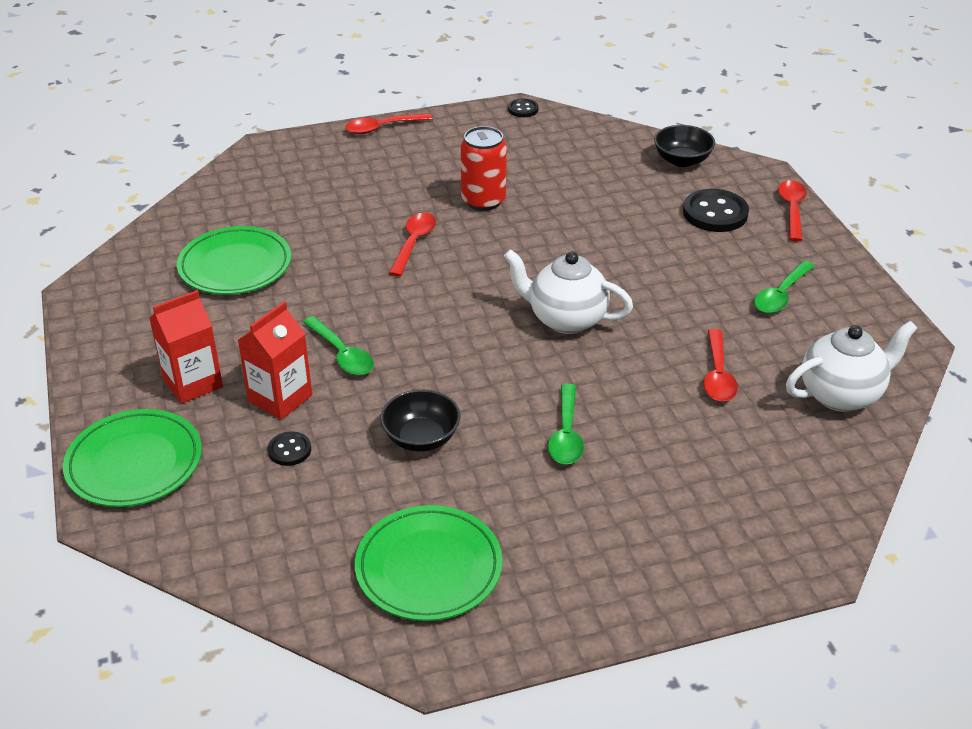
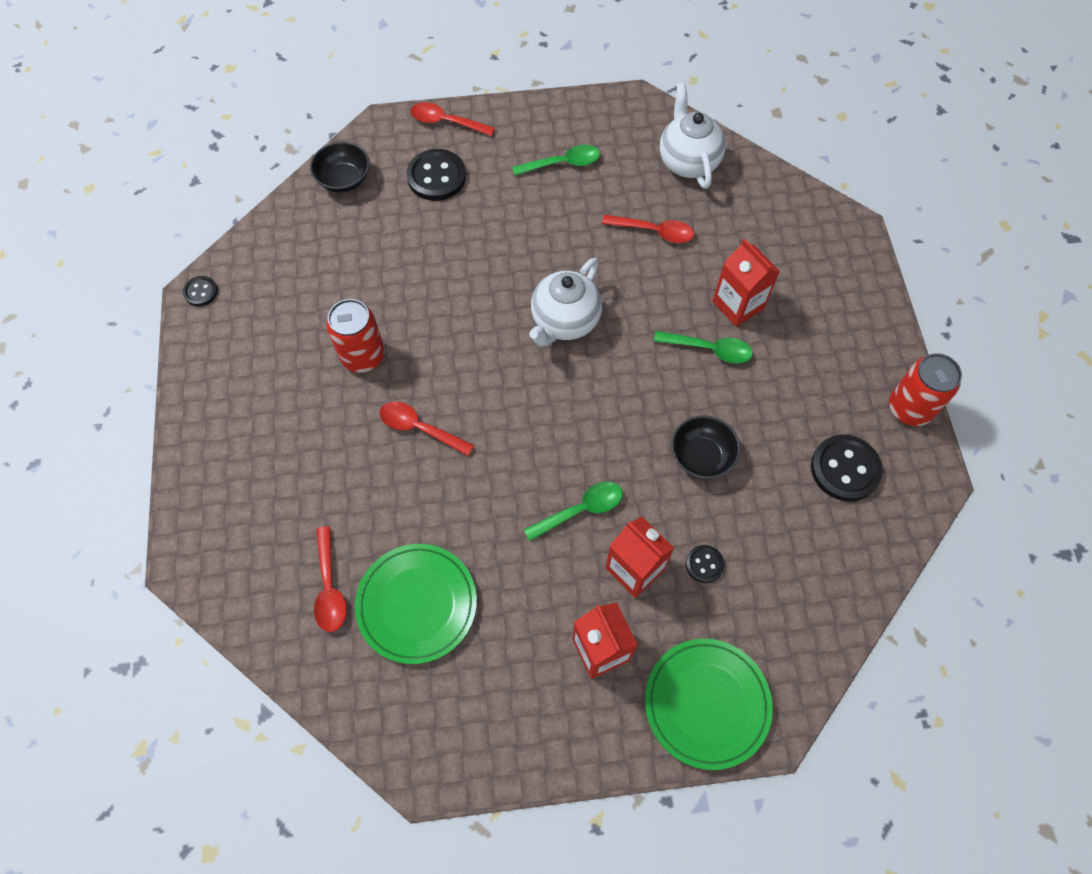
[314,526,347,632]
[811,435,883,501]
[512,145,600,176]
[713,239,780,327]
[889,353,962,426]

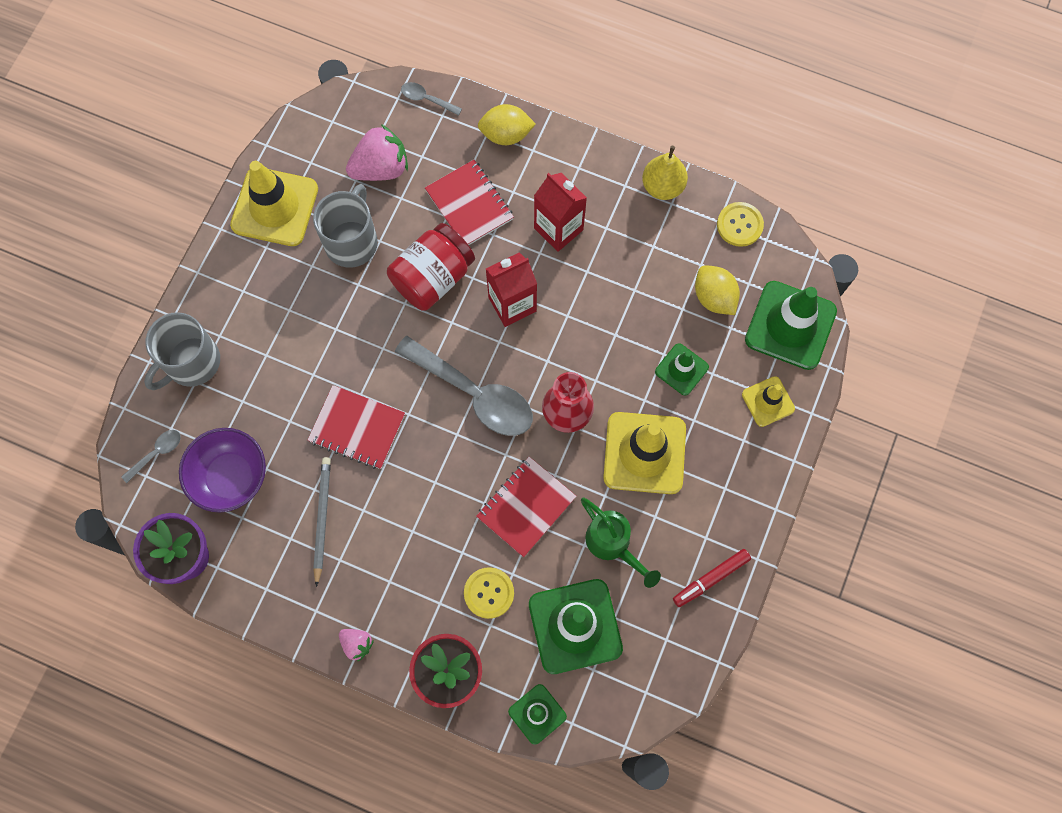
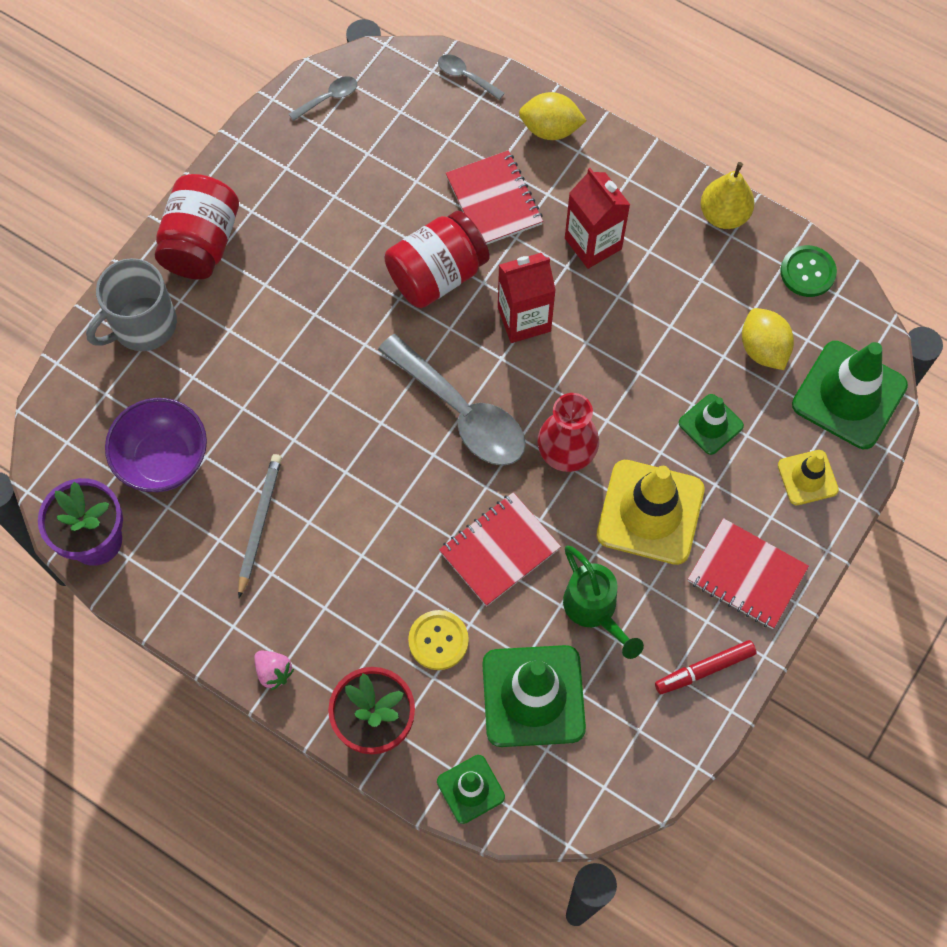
[289,76,357,121]
[230,161,318,246] (first image)
[688,518,809,629]
[313,184,378,268] (first image)
[346,124,408,181] (first image)
[780,245,837,297]
[155,174,239,279]

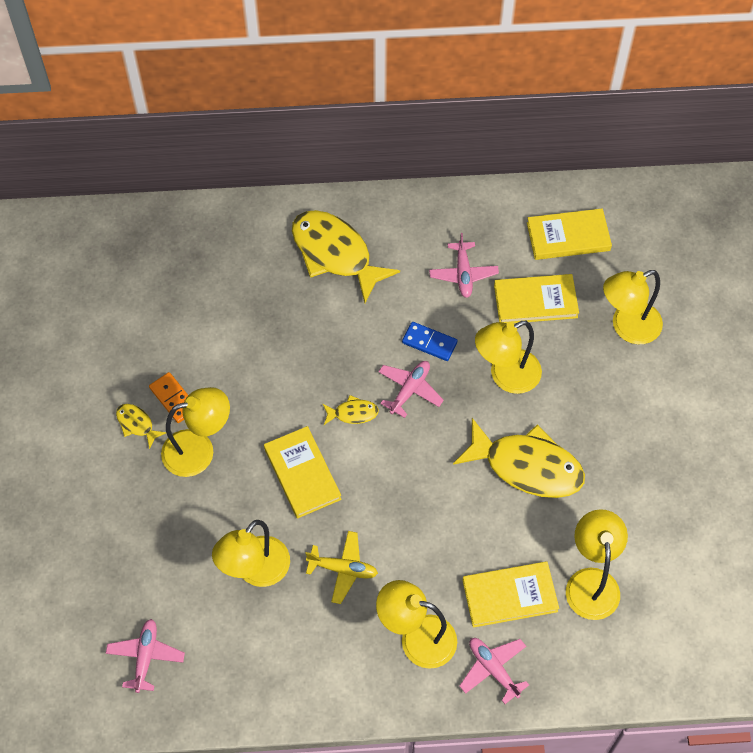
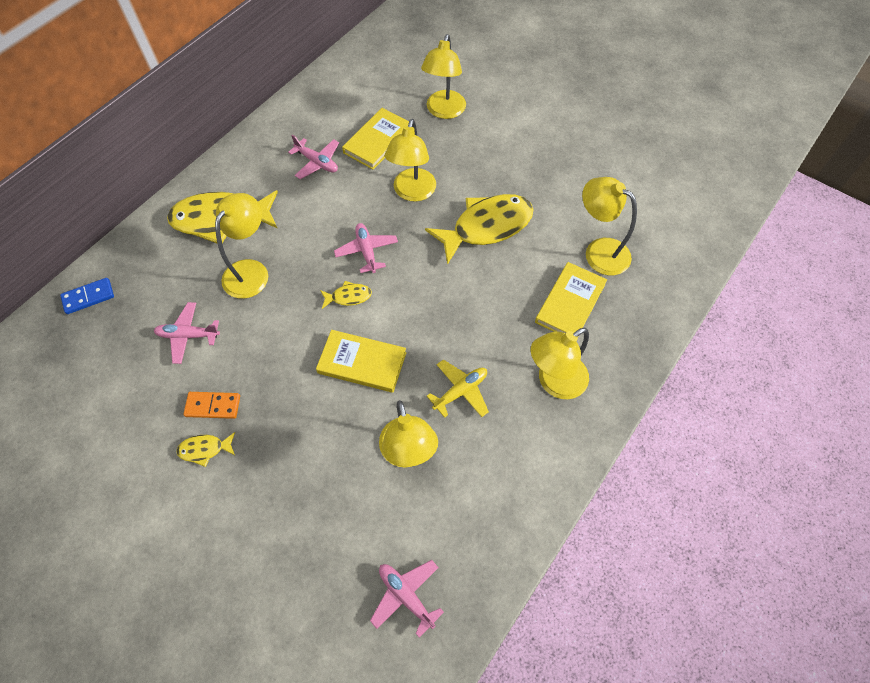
[215,193,268,299]
[320,281,372,309]
[60,278,114,314]
[154,302,220,364]
[527,208,612,260] (first image)

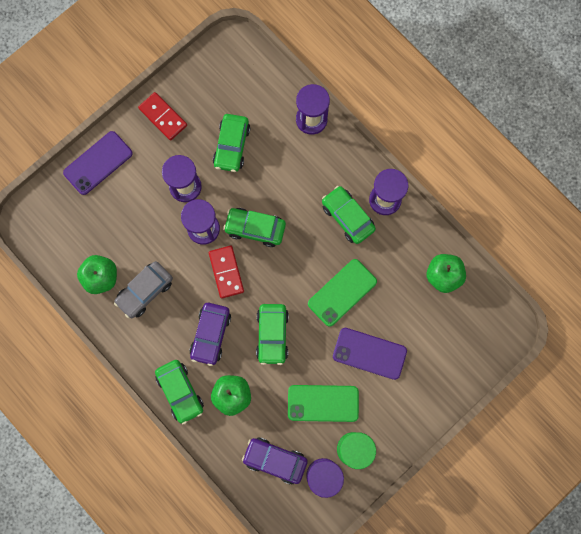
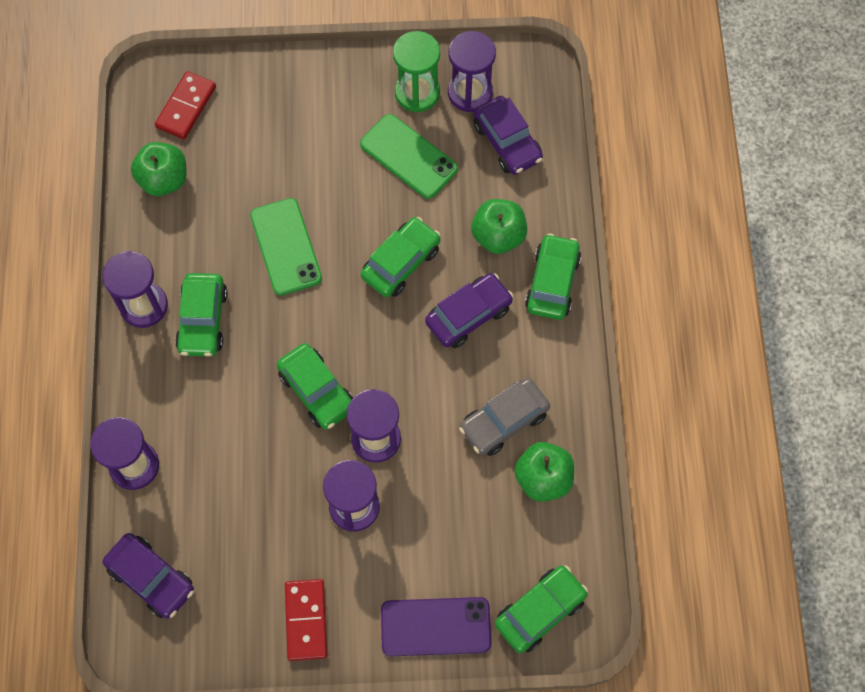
[459,378,550,456]
[155,71,216,139]
[495,565,588,653]
[250,198,322,296]
[333,328,407,380] (first image)
[103,533,194,619]

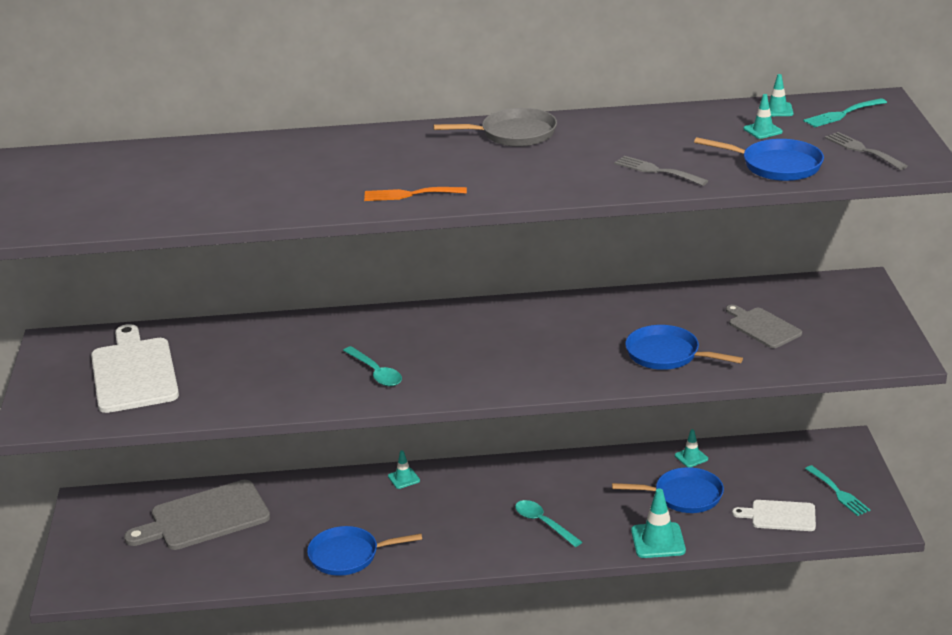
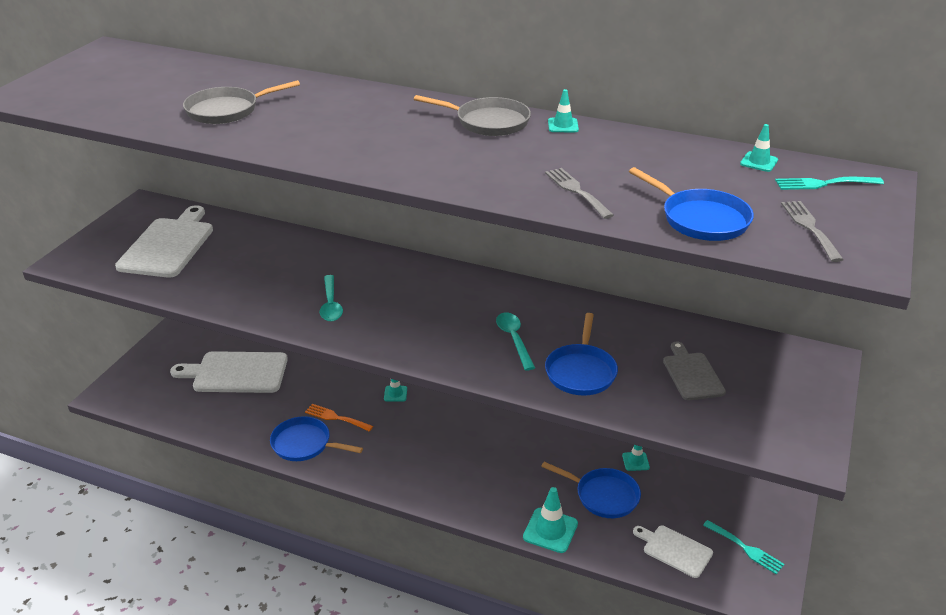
[170,351,288,393]
[305,404,373,432]
[496,312,535,371]
[545,313,618,396]
[548,89,579,132]
[703,520,784,574]
[183,80,300,124]

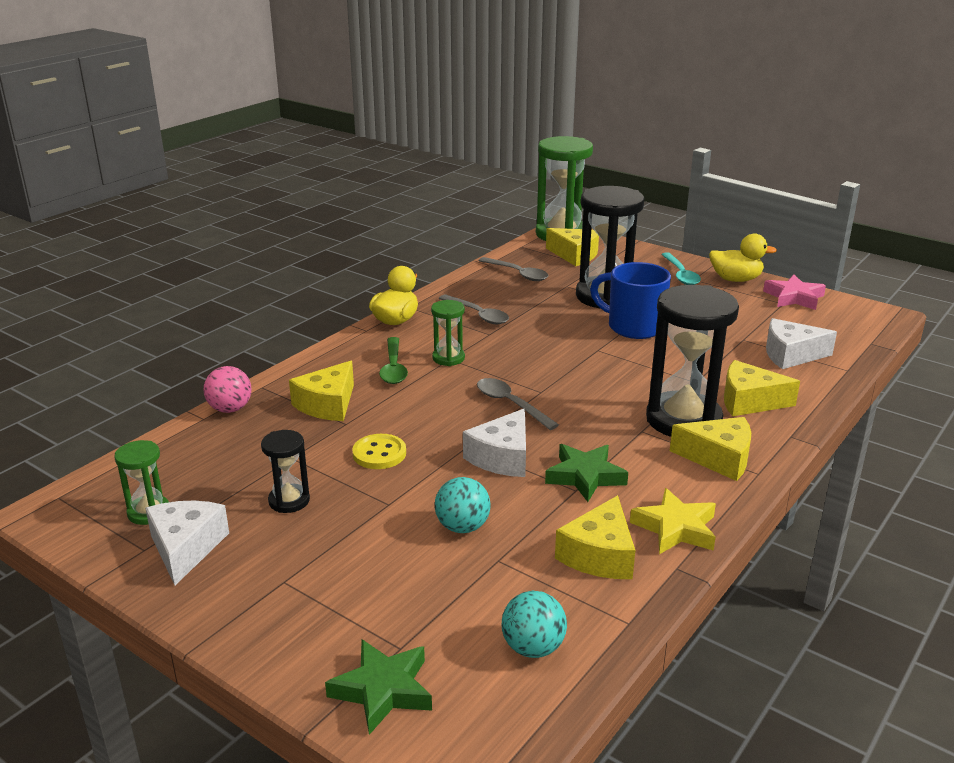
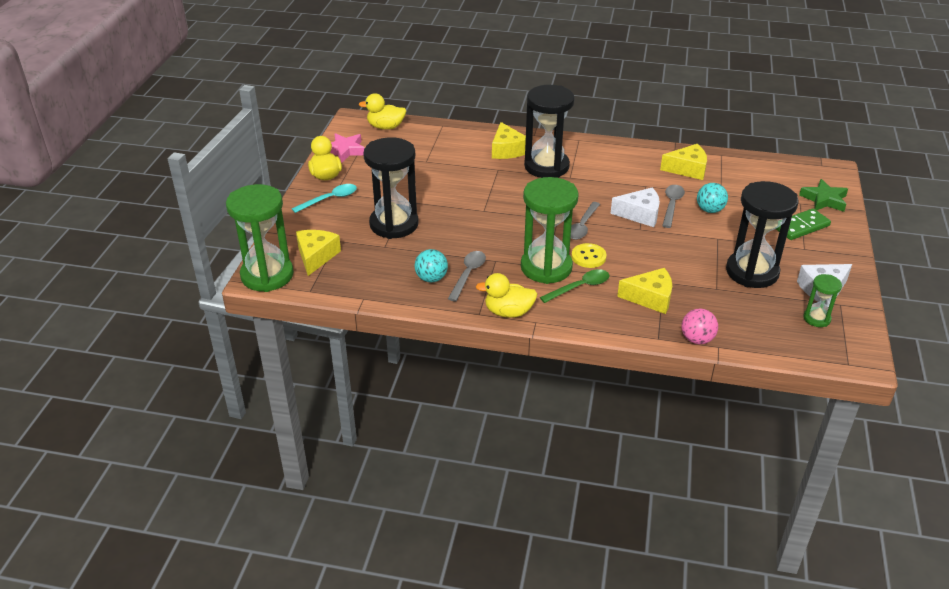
[726,181,799,288]
[572,243,606,268]
[521,177,579,284]
[662,185,685,228]
[414,249,448,282]
[545,444,628,502] (first image)
[590,262,671,339] (first image)
[630,488,716,554] (first image)
[670,417,751,481] (first image)
[766,318,837,369] (first image)
[359,93,406,130]
[776,208,831,240]

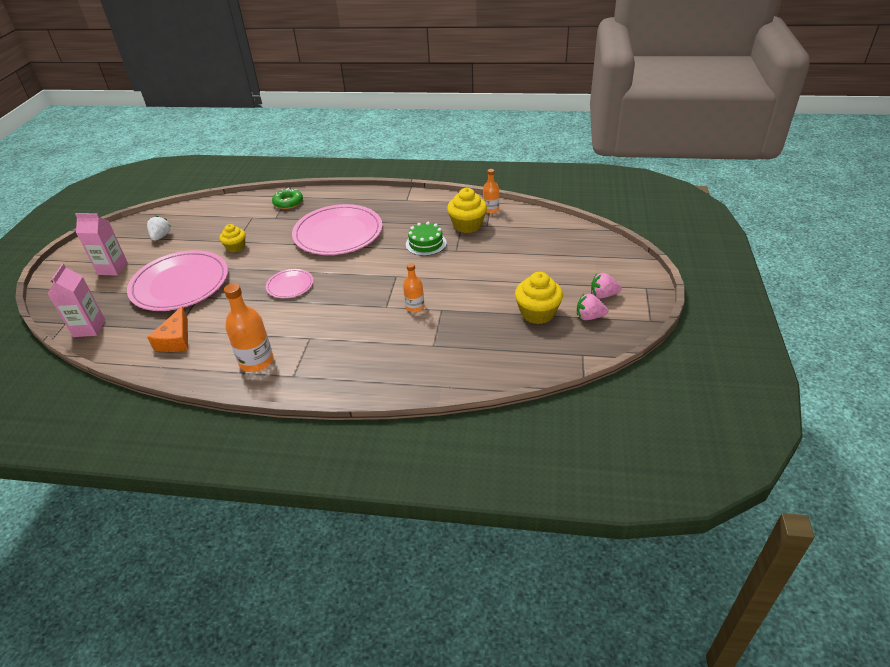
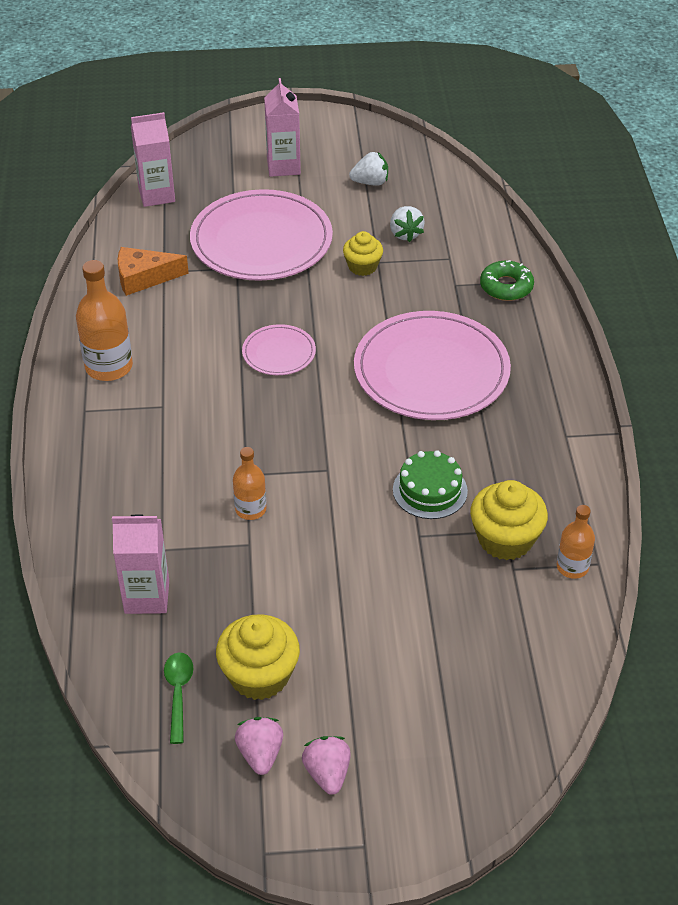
[112,515,169,614]
[164,652,193,744]
[390,206,425,242]

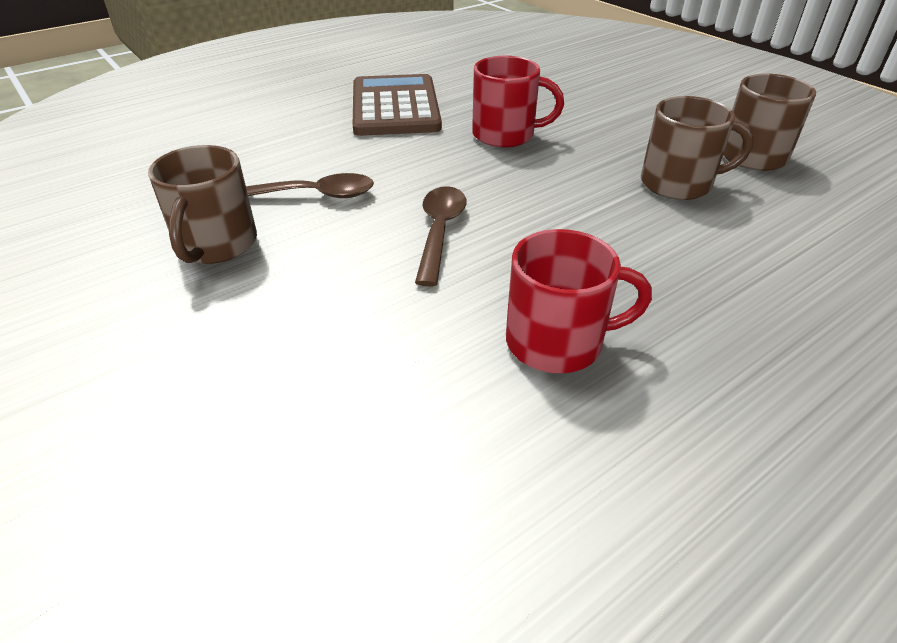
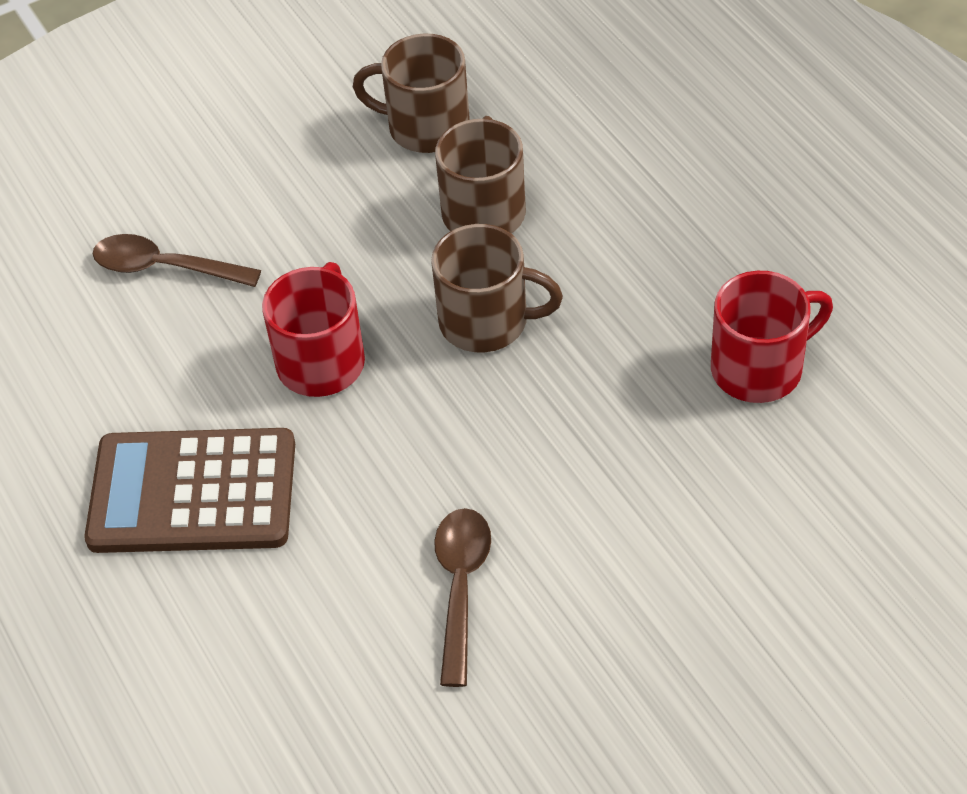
[431,224,563,352]
[93,234,261,287]
[711,271,833,403]

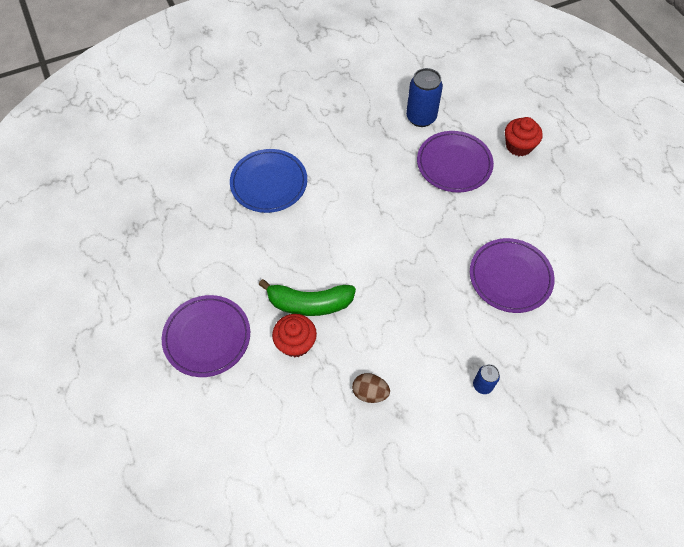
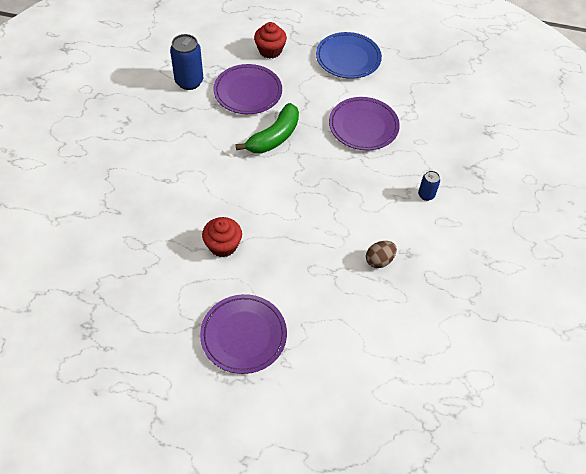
[316,32,382,79]
[236,103,299,154]
[202,217,242,257]

